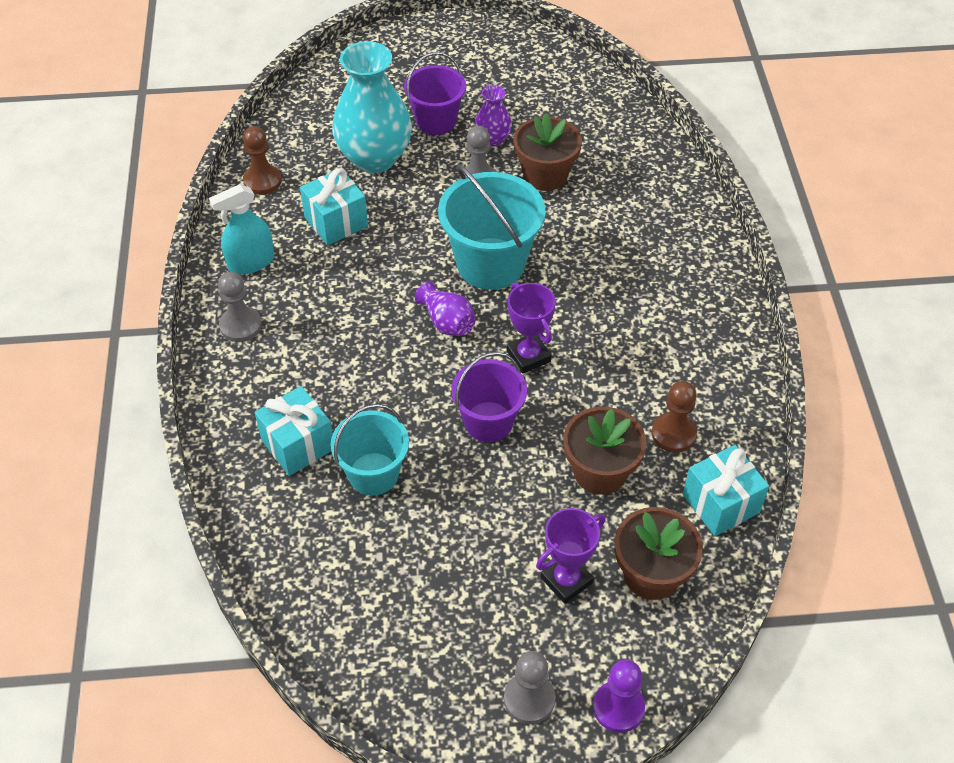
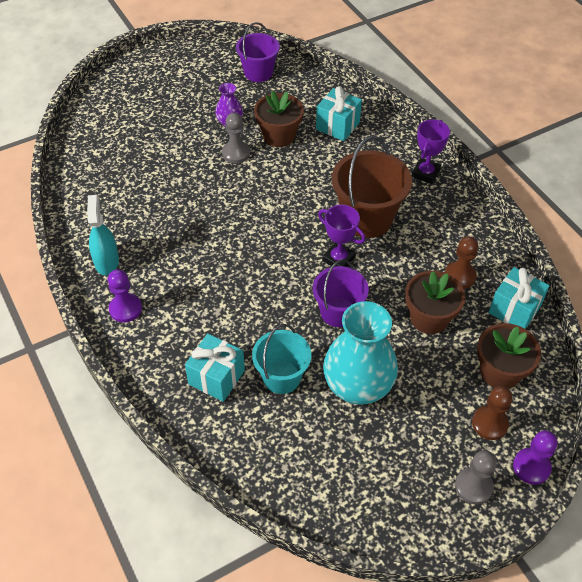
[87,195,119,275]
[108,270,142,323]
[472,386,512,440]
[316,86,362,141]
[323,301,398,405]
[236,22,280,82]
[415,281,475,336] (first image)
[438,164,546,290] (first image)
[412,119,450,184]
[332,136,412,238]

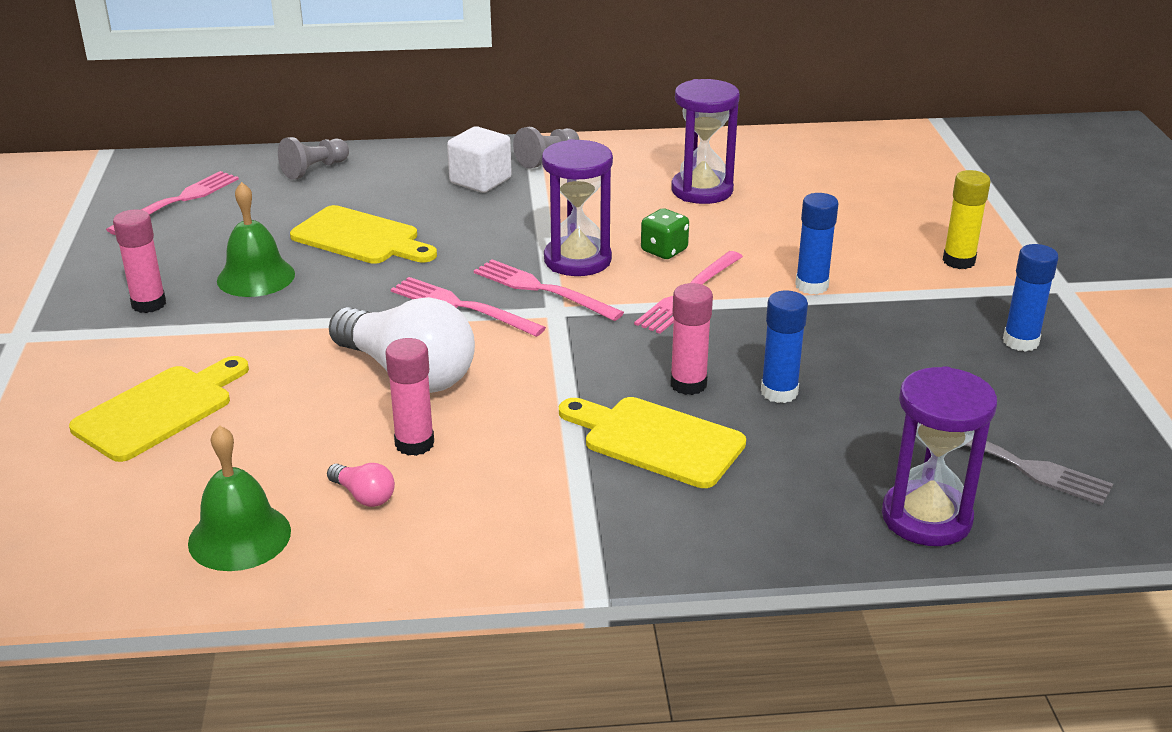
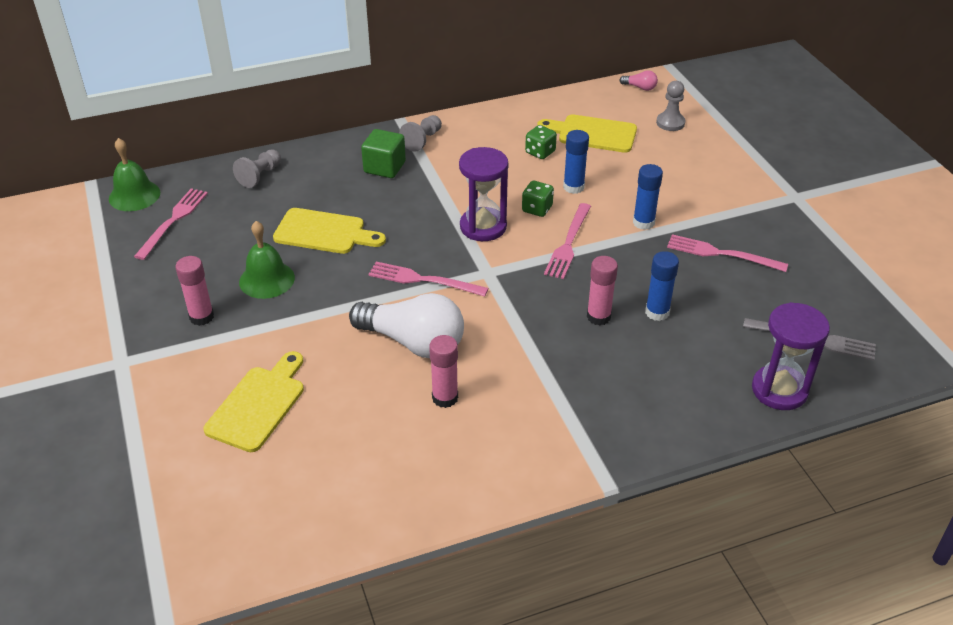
[109,138,160,211]
[620,70,658,91]
[361,129,406,178]
[667,234,788,272]
[537,115,637,153]
[525,125,557,159]
[943,170,991,269] (first image)
[563,130,589,194]
[656,81,685,131]

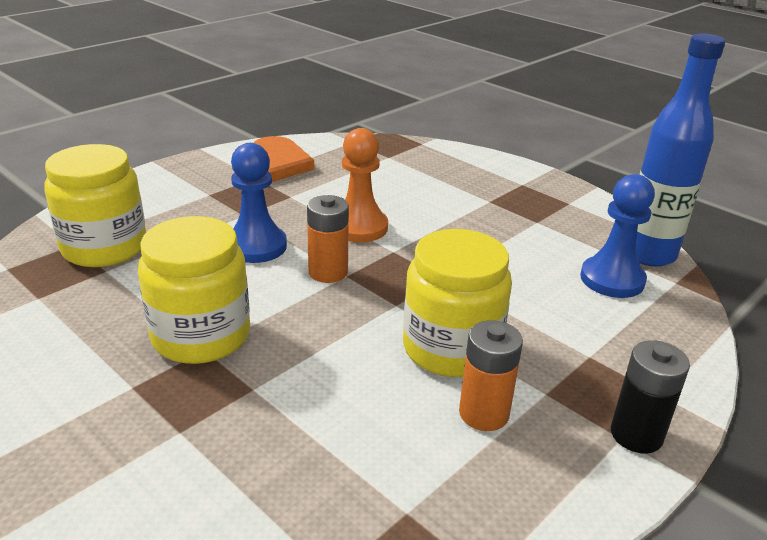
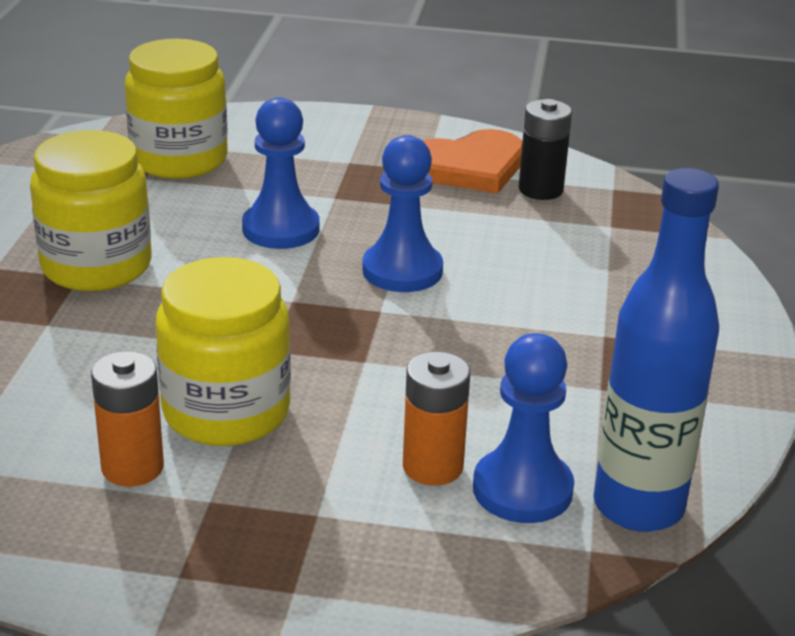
[403,352,470,486]
[362,135,443,292]
[519,99,572,200]

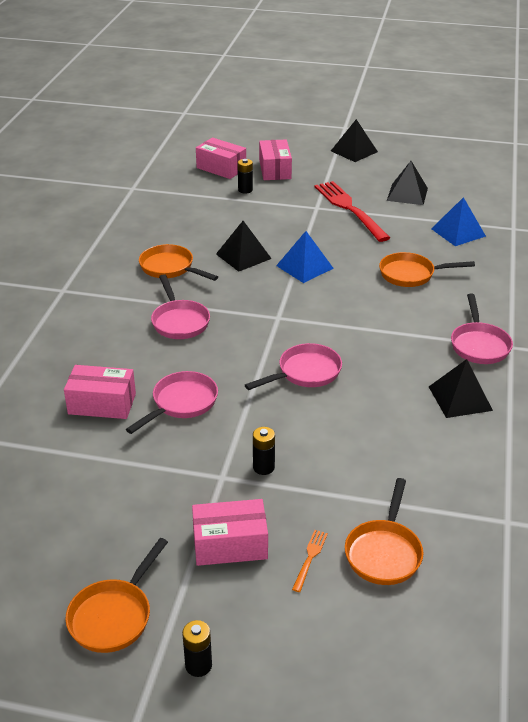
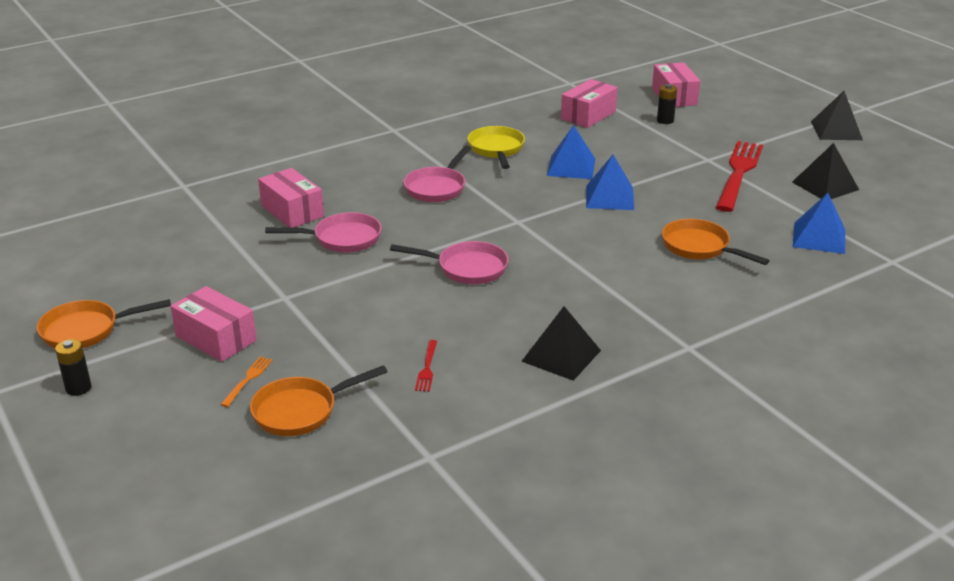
[467,126,525,169]
[547,125,595,179]
[253,427,275,475] (first image)
[561,79,618,128]
[220,357,273,407]
[451,294,513,364] (first image)
[415,340,437,392]

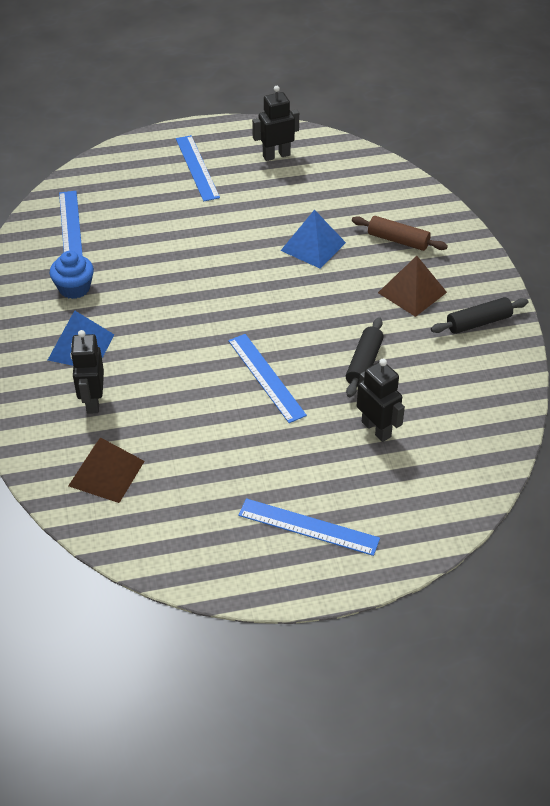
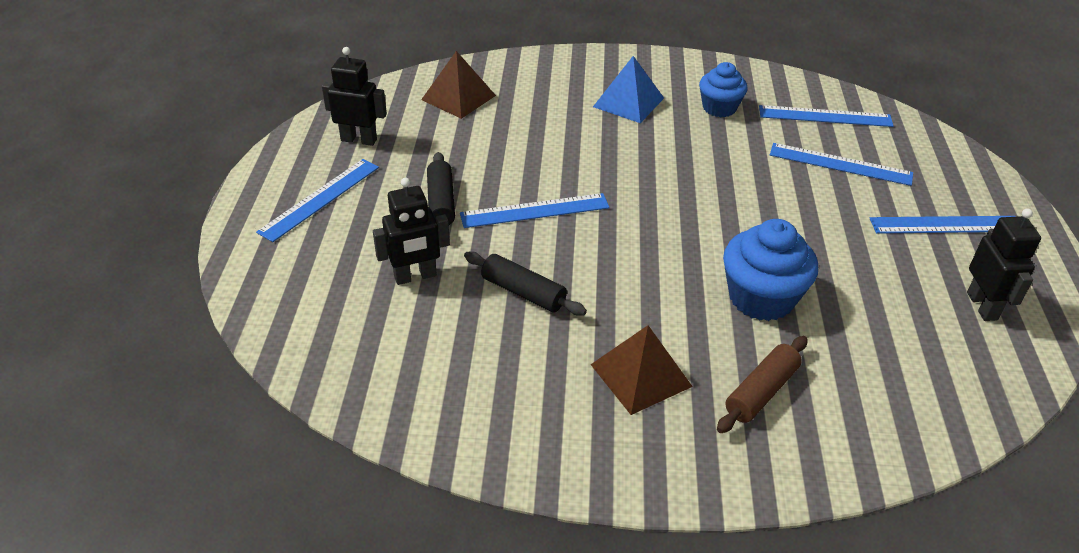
[322,47,387,146]
[723,219,818,321]
[427,152,455,225]
[770,143,913,186]

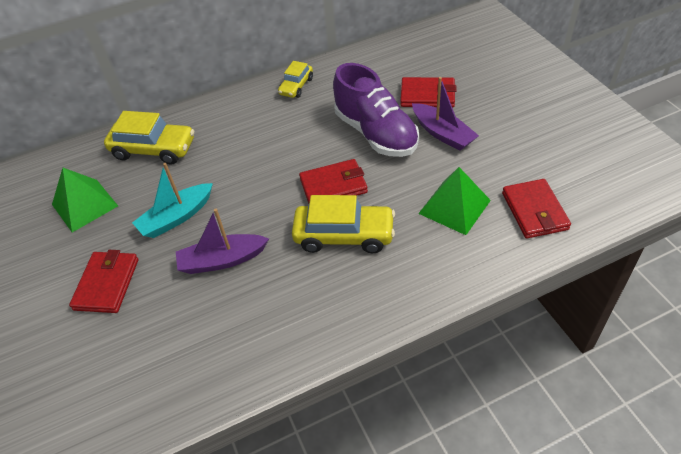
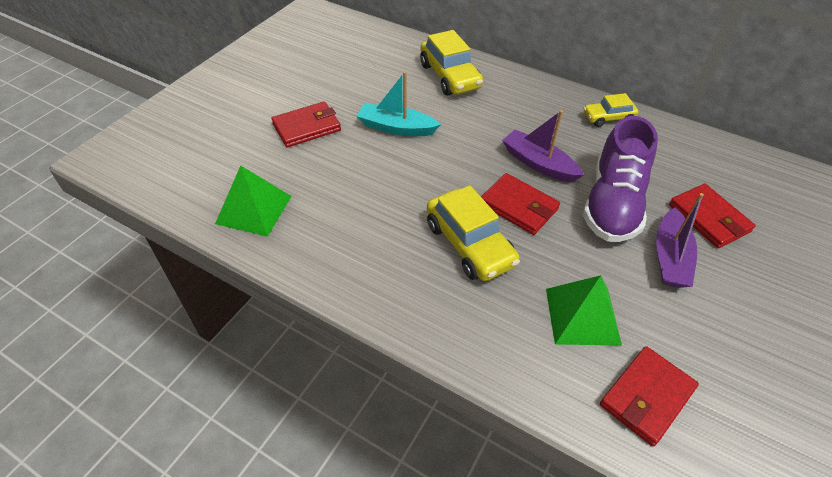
[215,165,292,237]
[502,110,584,182]

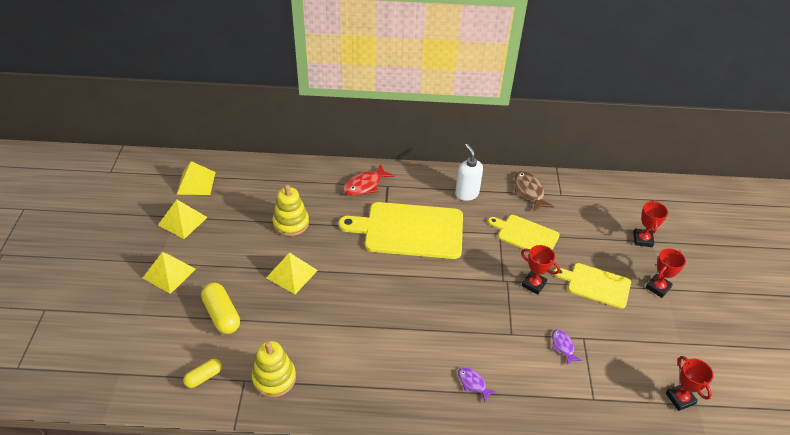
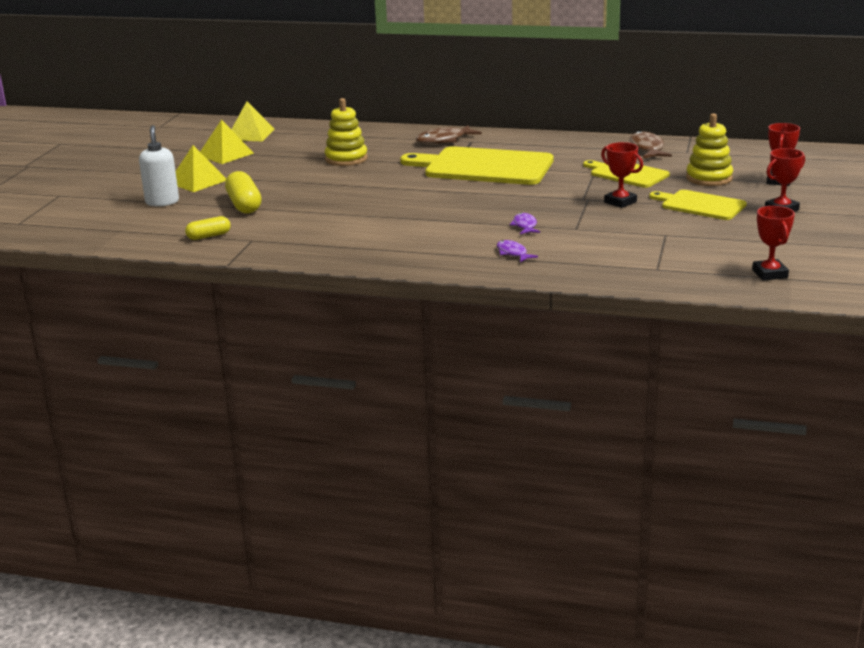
[686,113,733,186]
[266,252,318,294] (first image)
[416,125,482,144]
[139,125,179,206]
[510,213,540,234]

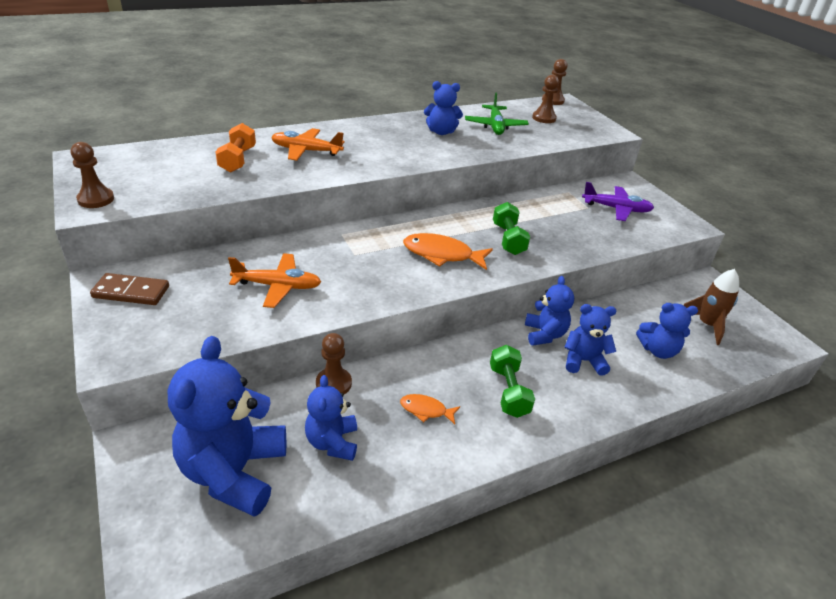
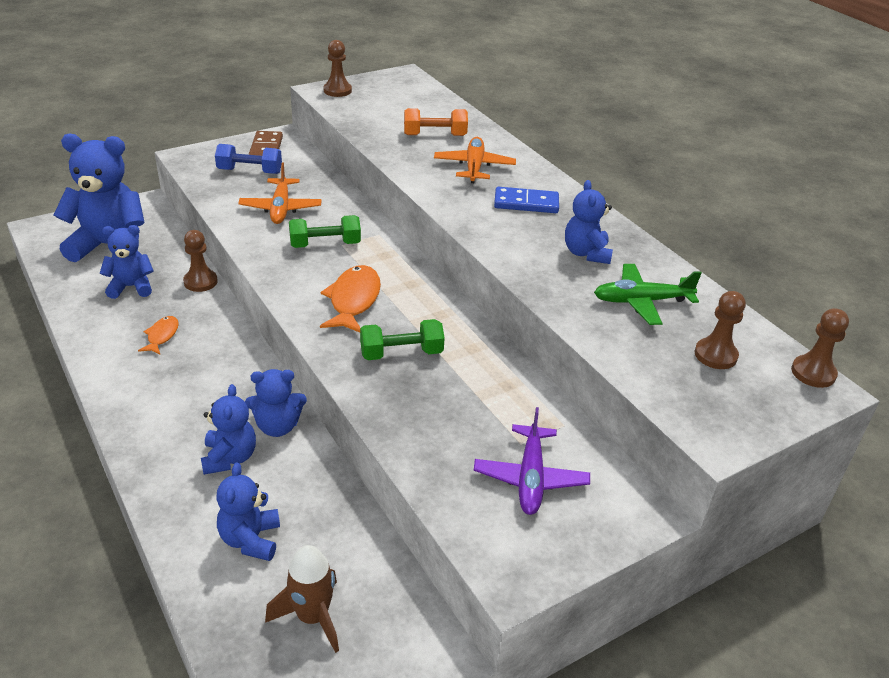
[289,215,361,248]
[215,144,282,174]
[494,187,559,213]

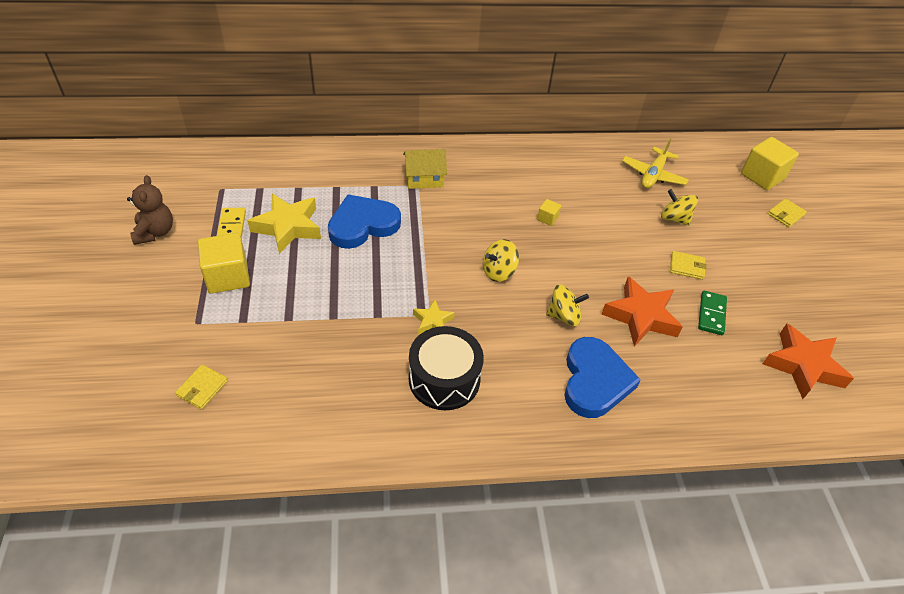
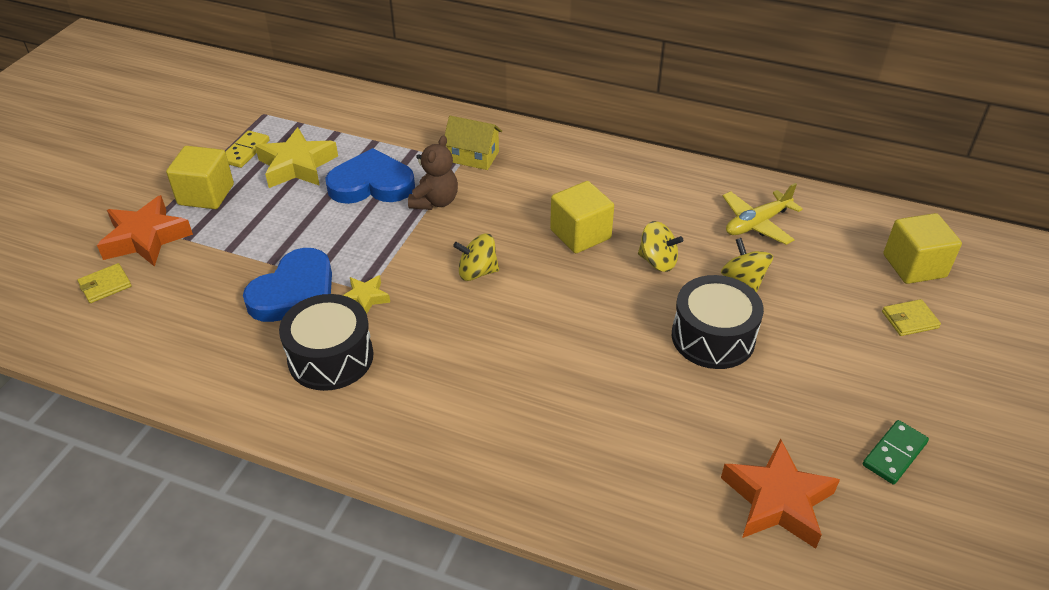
[408,135,458,210]
[550,181,614,253]
[638,221,683,272]
[243,248,332,322]
[97,195,193,267]
[672,275,764,369]
[863,420,929,485]

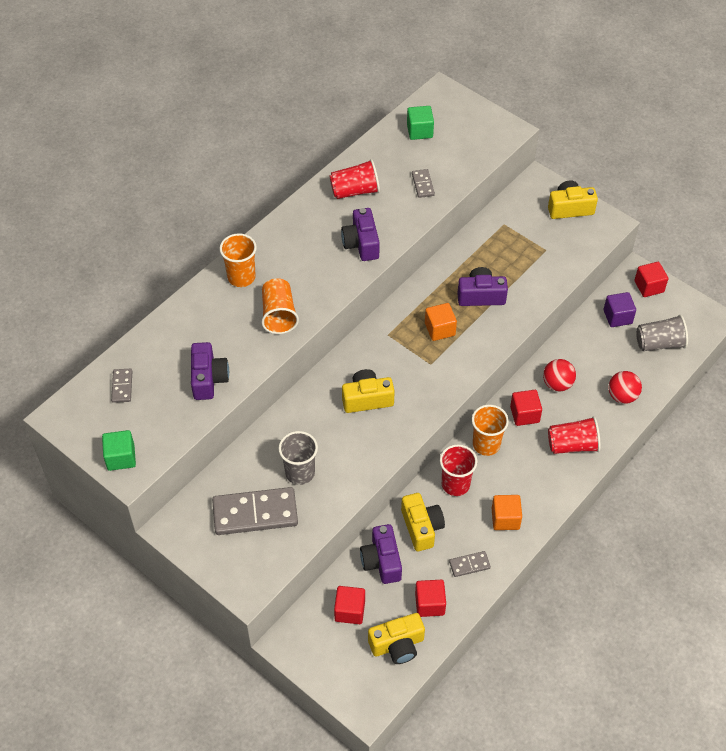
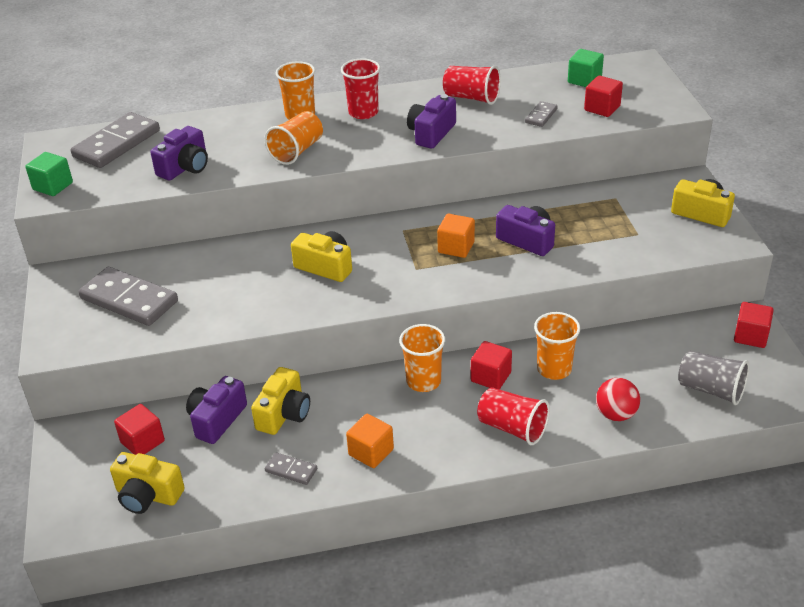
[71,112,160,168]
[278,431,318,485] (first image)
[584,76,623,117]
[341,59,380,119]
[534,312,580,380]
[604,292,636,327] (first image)

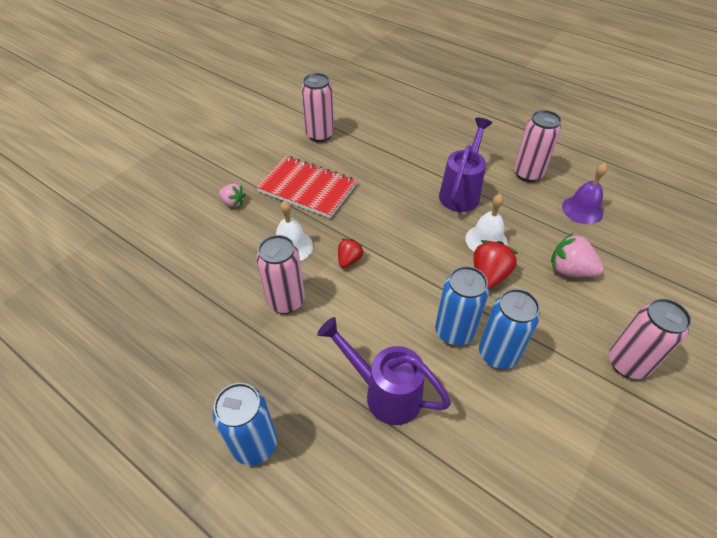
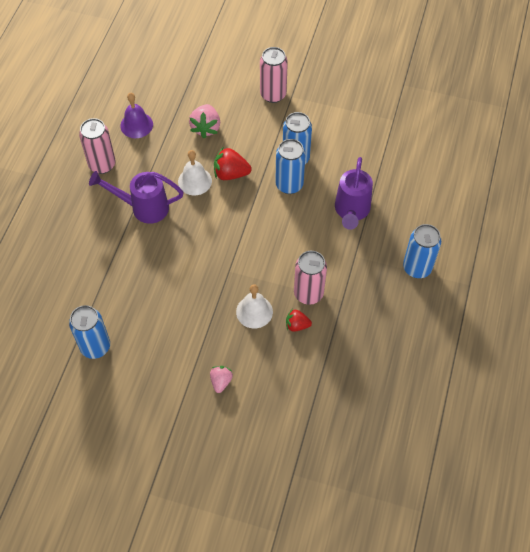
[256,156,357,218] (first image)
[69,305,110,359]
[286,309,312,332]

